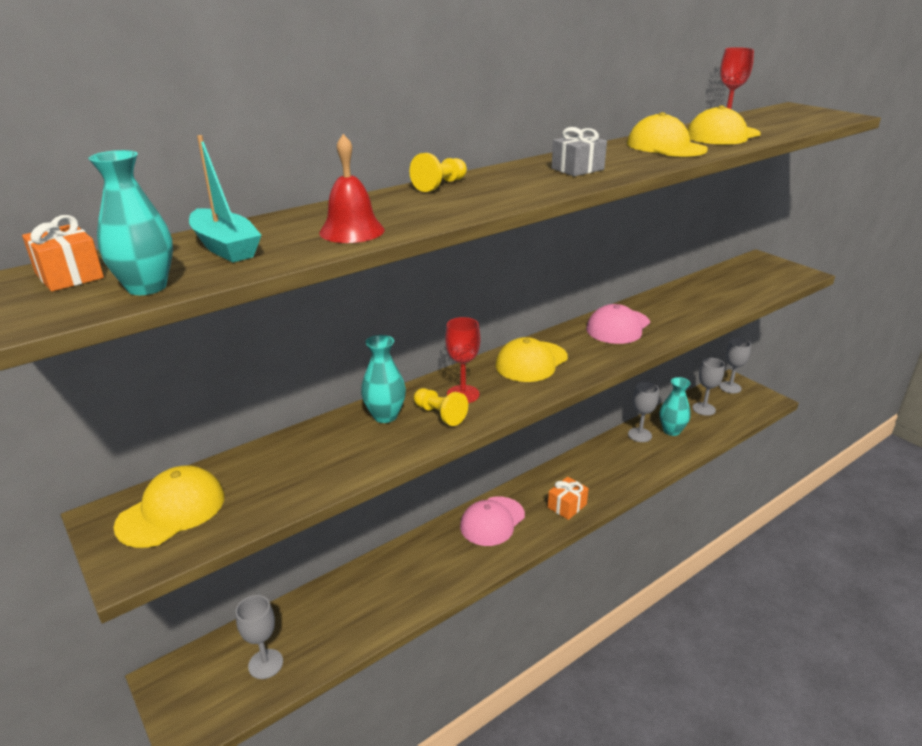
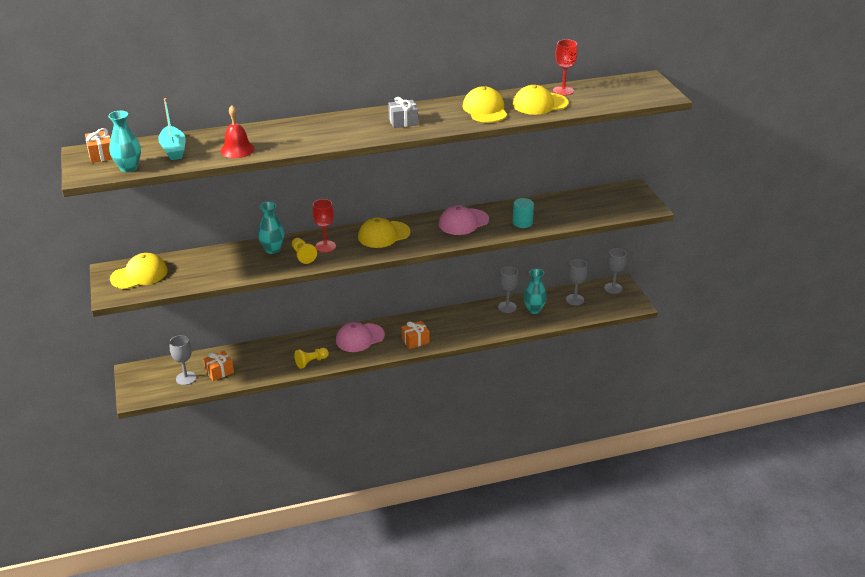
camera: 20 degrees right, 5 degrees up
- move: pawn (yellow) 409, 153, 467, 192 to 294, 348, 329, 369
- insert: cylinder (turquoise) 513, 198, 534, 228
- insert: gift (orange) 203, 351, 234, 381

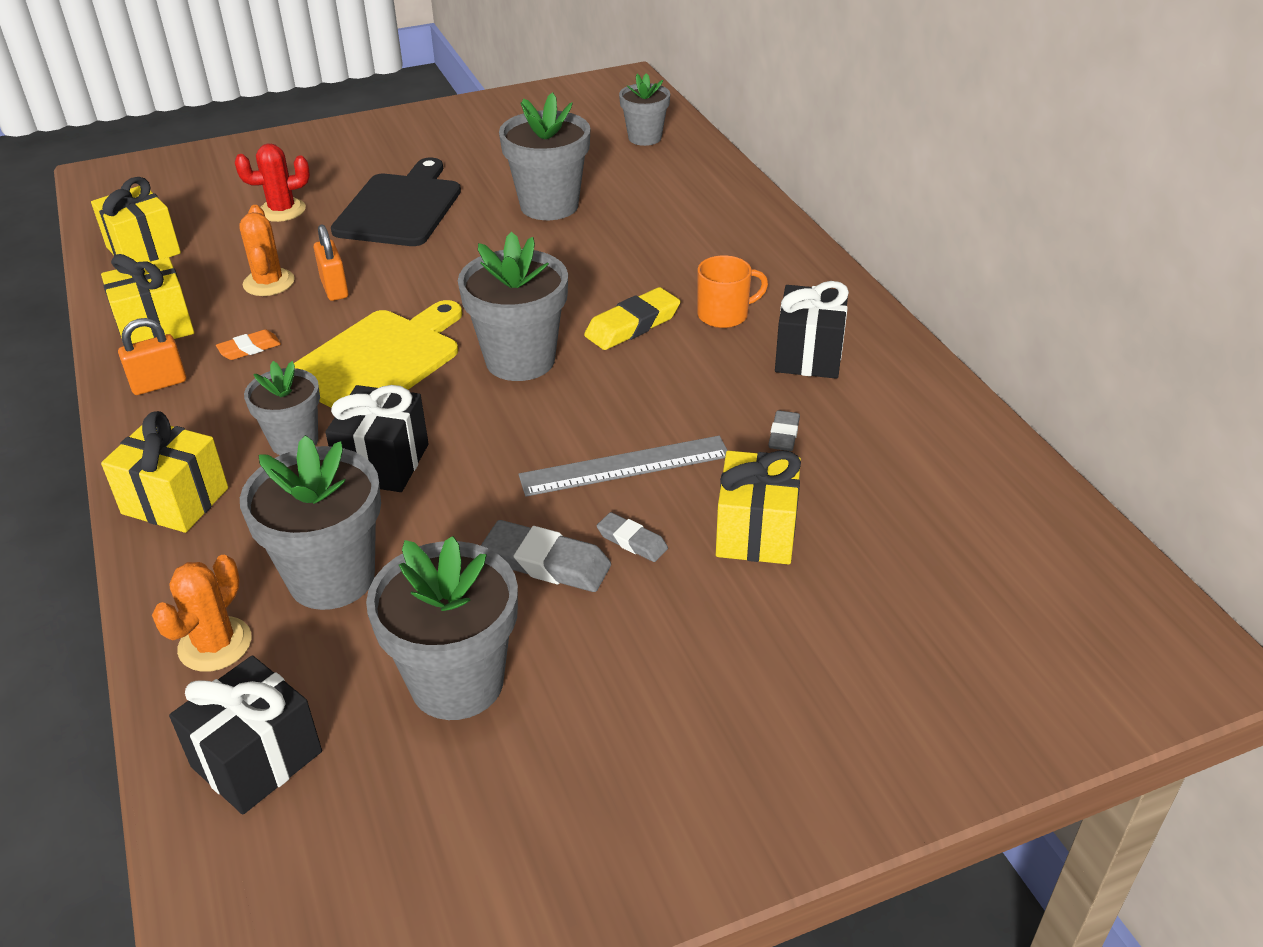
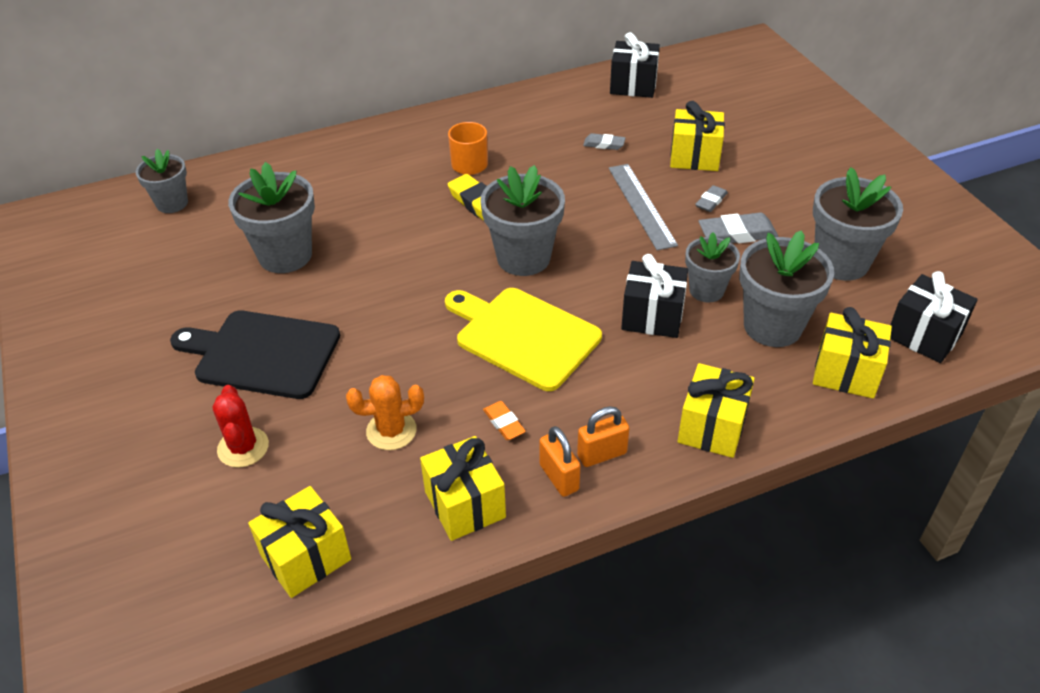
camera: 90 degrees left, 5 degrees up
- move: padlock (orange) 314, 224, 349, 301 to 577, 406, 630, 467
- move: gift (black) 775, 281, 849, 379 to 610, 32, 660, 98
- move: flower pot (grey) 244, 361, 320, 455 to 685, 232, 740, 302
- rotate: eraser (grey) 481, 520, 611, 592 = 698, 213, 778, 243 60 degrees clockwise
- replace: cactus (orange) 152, 555, 251, 672 to gift (yellow) 813, 307, 892, 398

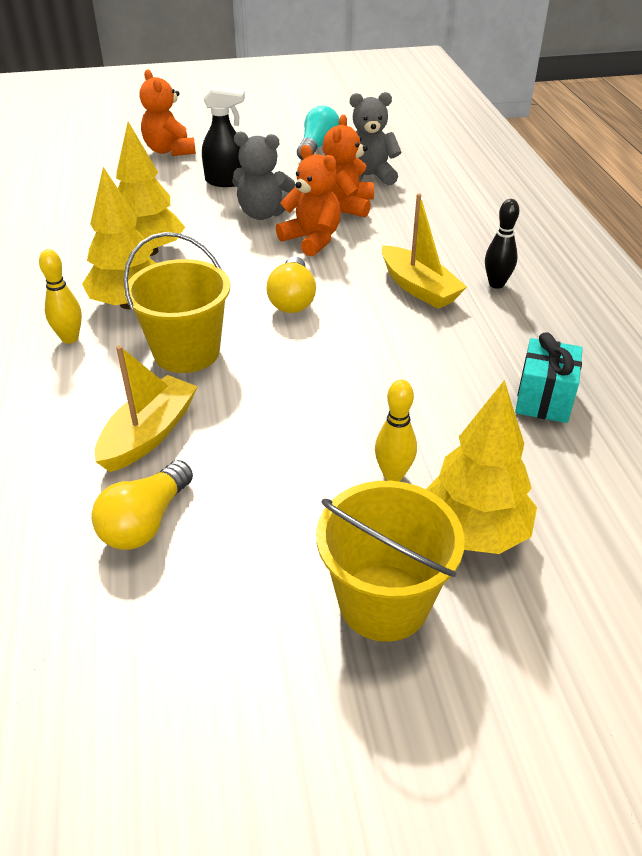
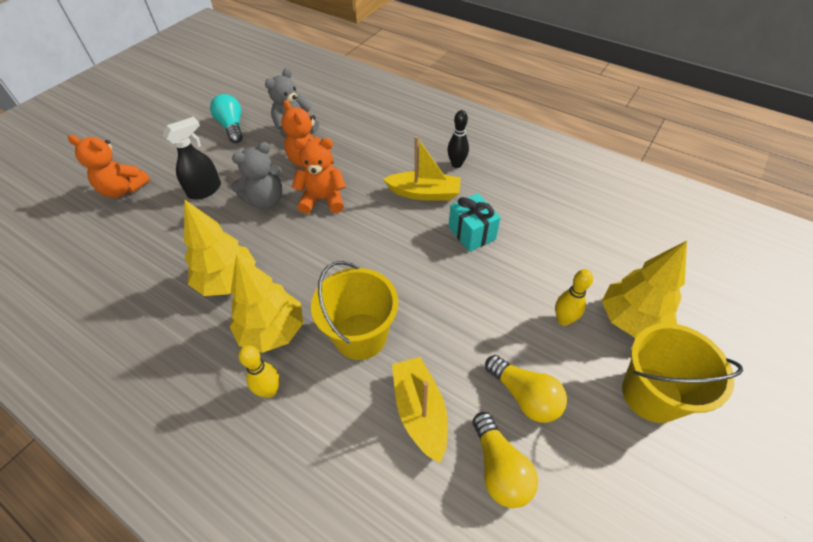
camera: 45 degrees left, 10 degrees up
- move: light bulb (yellow) 266, 256, 316, 313 to 485, 355, 567, 423
- move: gift (turquoise) 515, 332, 583, 423 to 449, 193, 501, 252

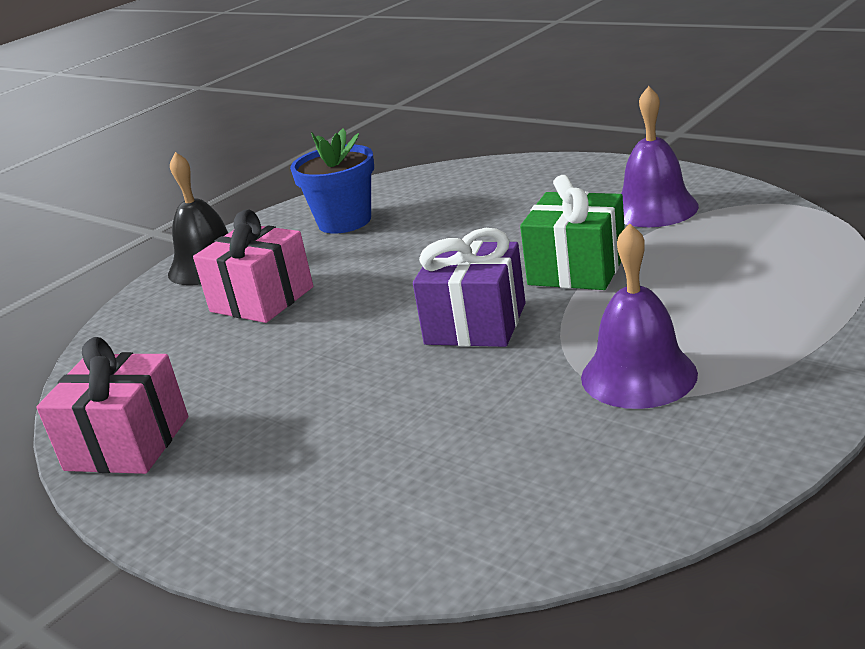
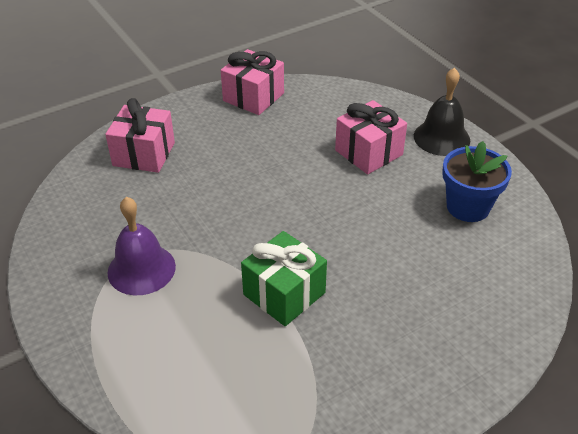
camera: 105 degrees right, 15 degrees up
- delete: bell (purple) 621, 86, 699, 227
- delete: gift (purple) 413, 228, 526, 347
- insert: gift (pink) 105, 98, 175, 173

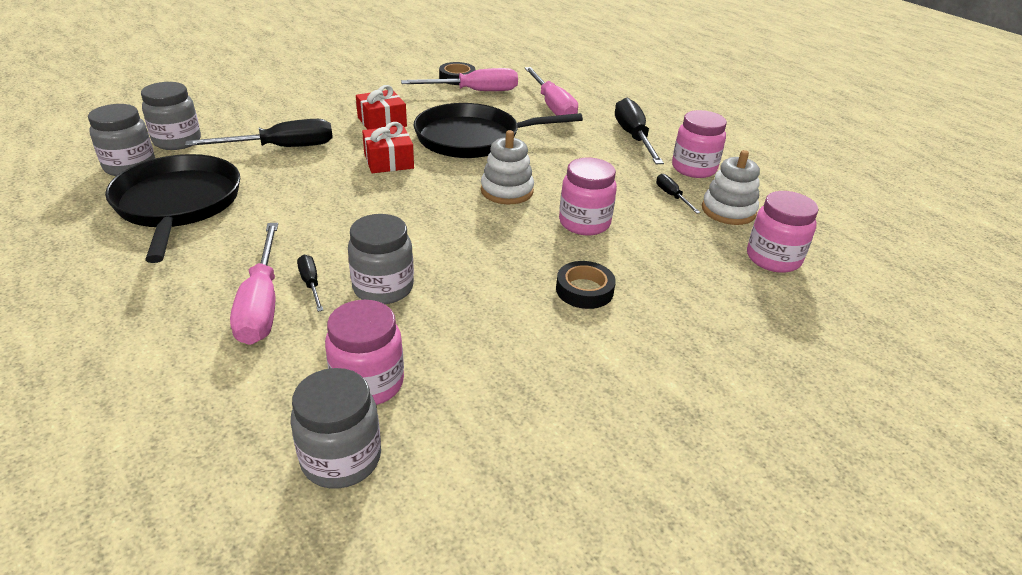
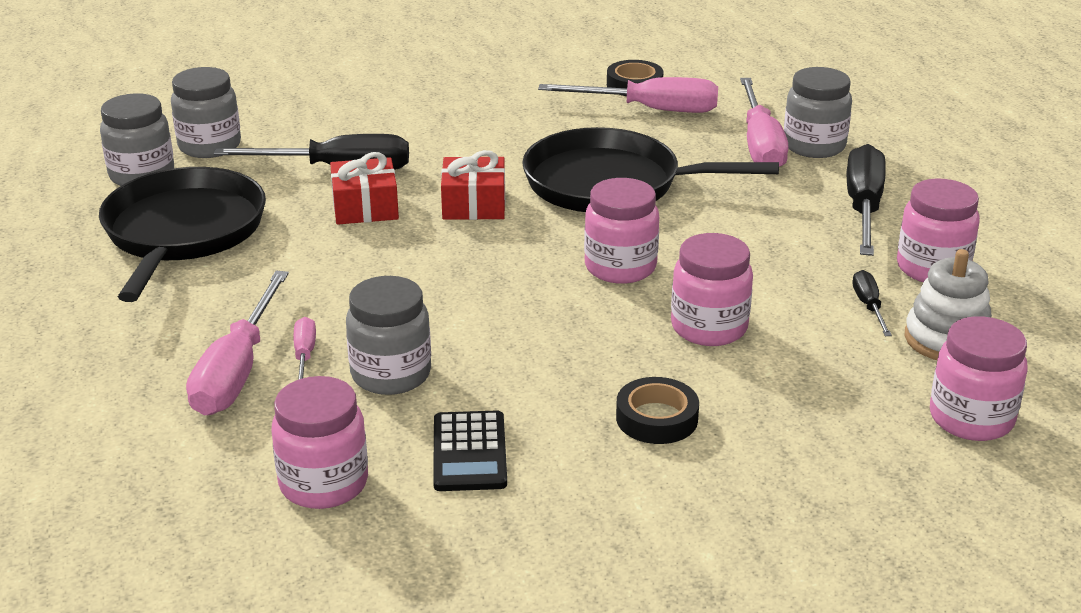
camera: 20 degrees right, 5 degrees down
- move: gift (red) 356, 85, 407, 130 to 330, 152, 399, 225
- replace: stacking toy (white) 481, 130, 534, 204 to jar (pink) 584, 178, 659, 284
- recolor: screwdriver (black) 297, 255, 323, 312 to screwdriver (pink) 293, 317, 316, 380
- move: jar (grey) 291, 368, 381, 489 to 784, 67, 852, 158
- insert: calculator (black) 433, 411, 507, 491

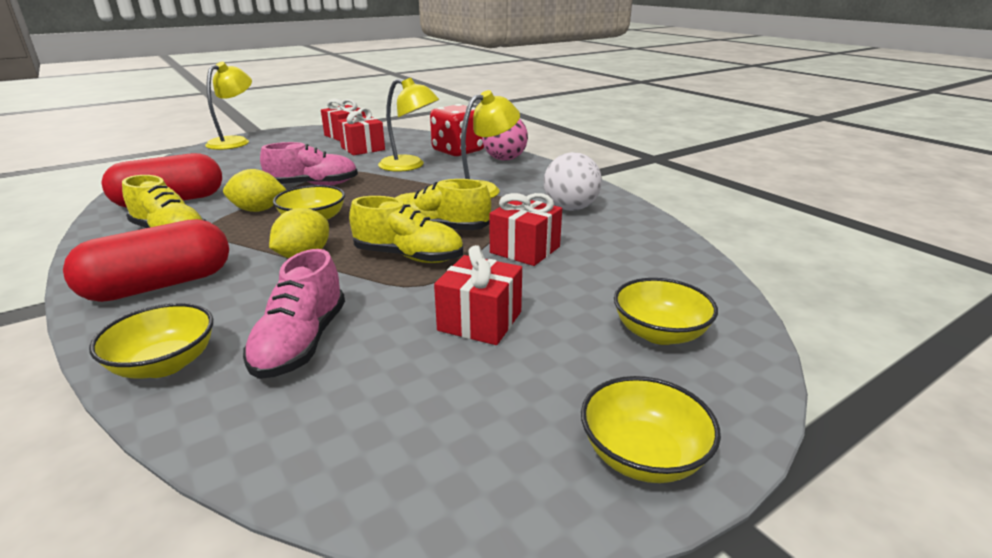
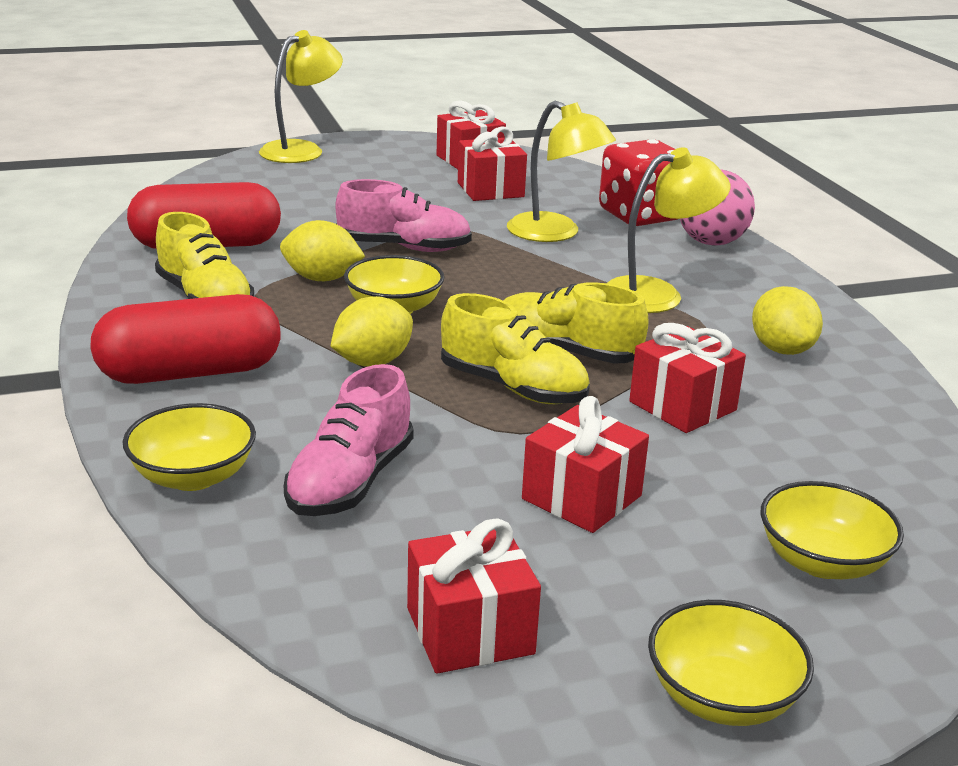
camera: 15 degrees right, 0 degrees up
- replace: ball (white) 544, 152, 602, 211 to lemon (yellow) 752, 286, 823, 355
- insert: gift (red) 407, 519, 541, 674

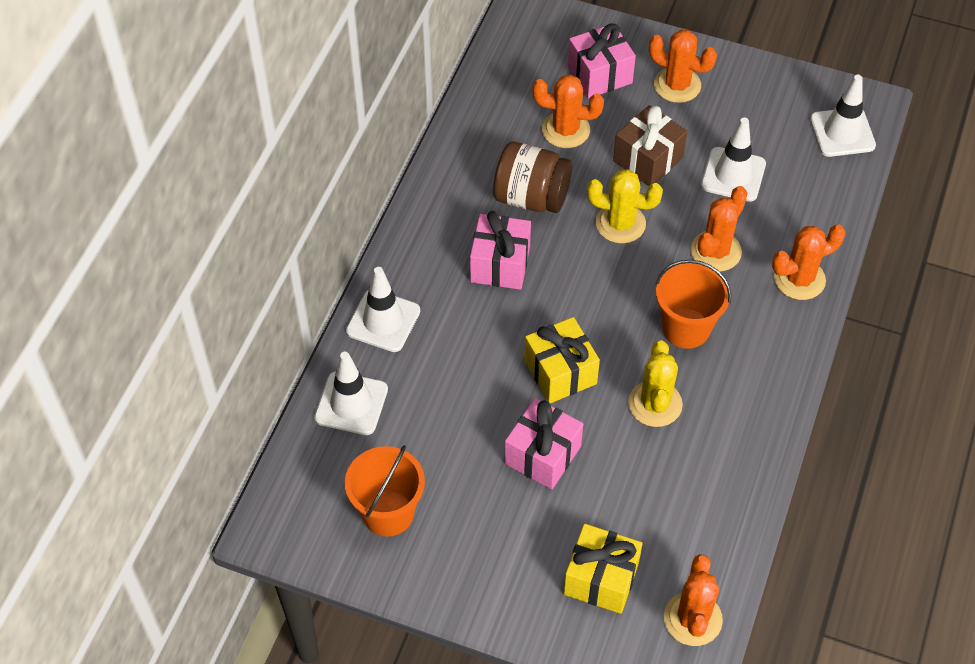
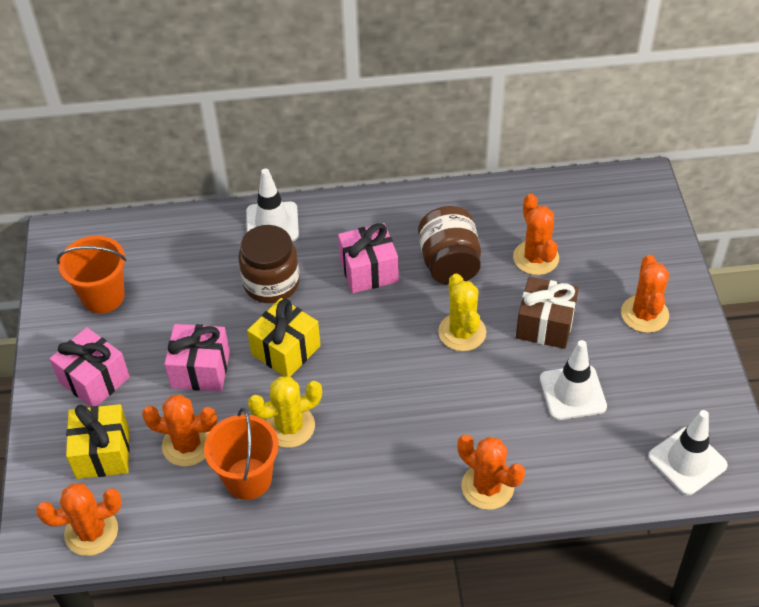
camera: 65 degrees right, 5 degrees down
- move: gift (pink) 568, 23, 636, 98 to 50, 327, 130, 407
- move: cactus (orange) 691, 186, 748, 271 to 142, 395, 217, 466
- move: bucket (orange) 655, 260, 732, 349 to 204, 408, 278, 500
- delete: traffic cone (white) 314, 352, 388, 435
- insert: jar (brown) 238, 225, 300, 303

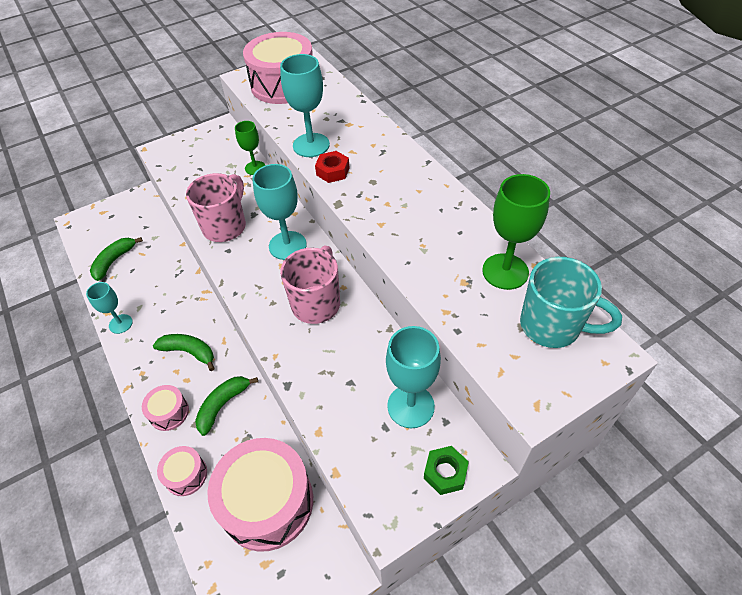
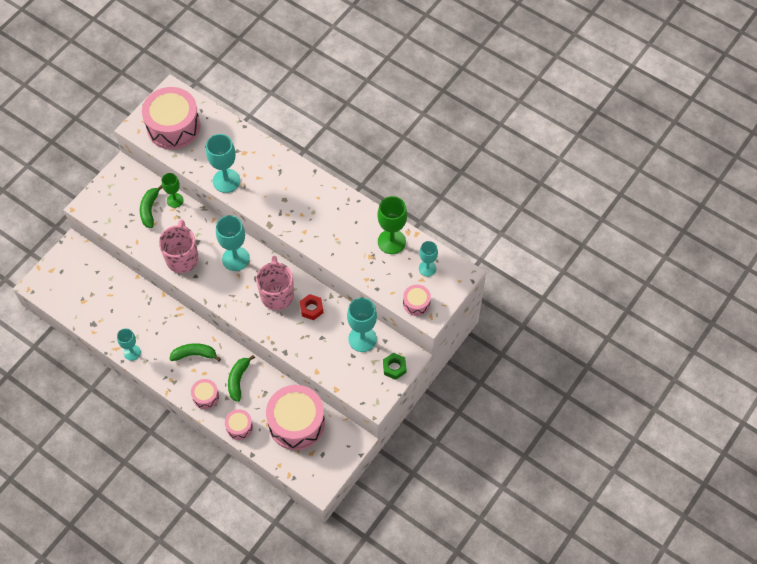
camera: 25 degrees left, 10 degrees up
- move: nut (red) 315, 151, 350, 183 to 300, 294, 323, 320
- move: banana (green) 90, 237, 143, 281 to 140, 185, 163, 228
- replace: mug (turquoise) 520, 257, 622, 348 to goblet (turquoise) 419, 241, 438, 277
- insert: drum (pink) 403, 285, 431, 316

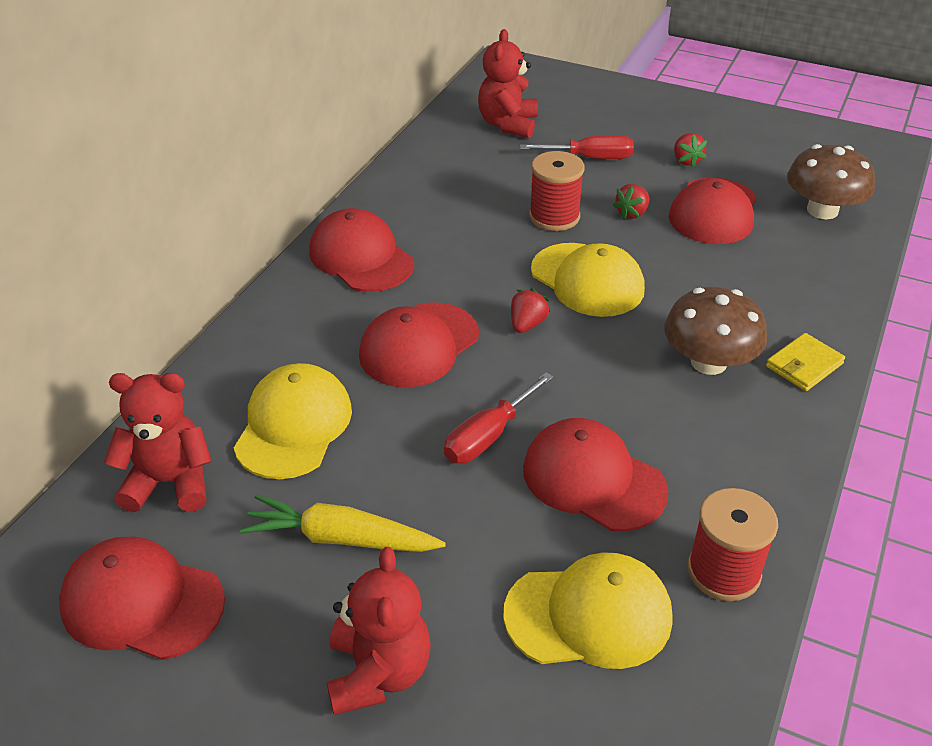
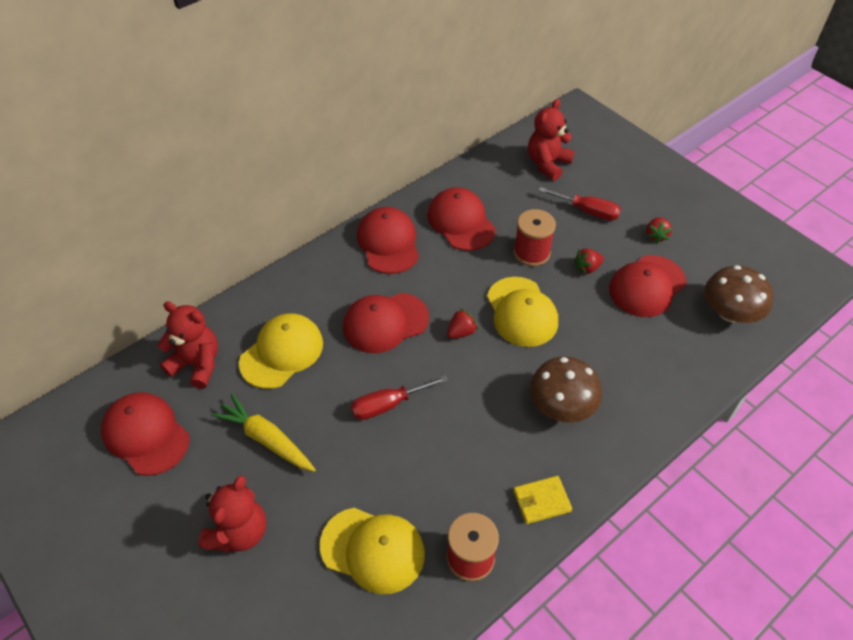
camera: 25 degrees right, 10 degrees up
- move: wallet (yellow) 766, 333, 845, 391 to 513, 476, 572, 524
- move: cap (red) 523, 418, 668, 532 to 427, 187, 496, 251

